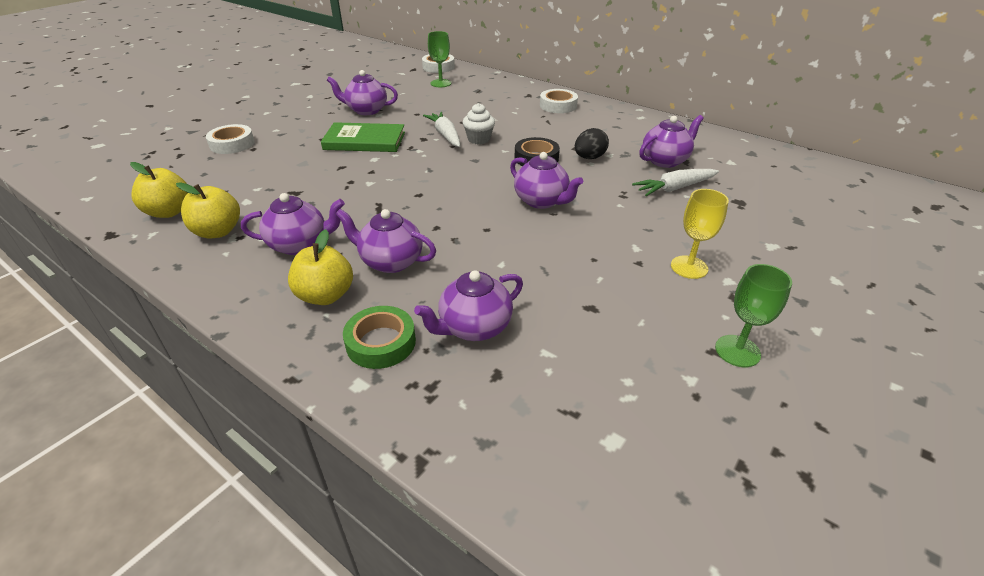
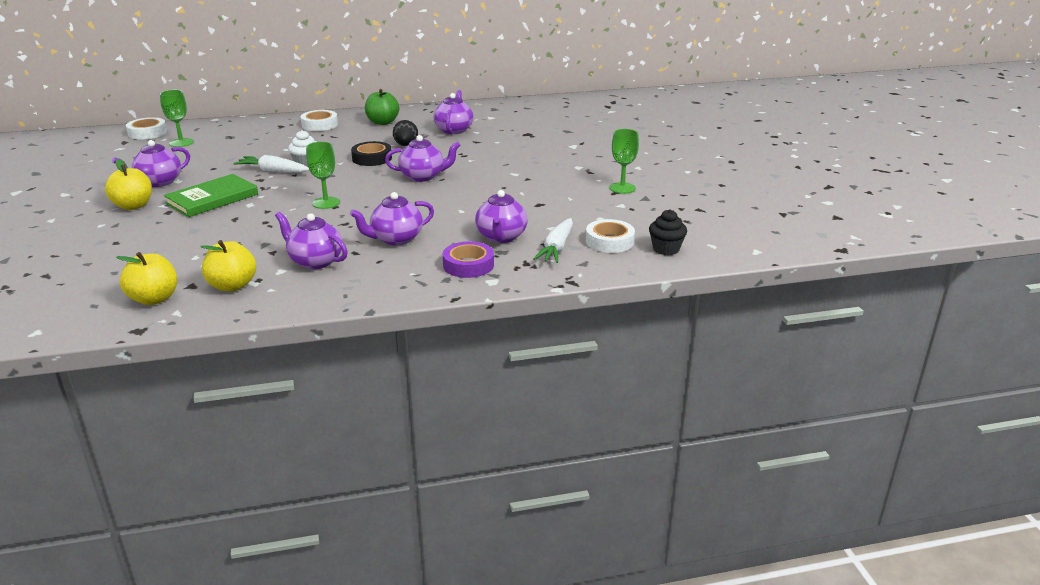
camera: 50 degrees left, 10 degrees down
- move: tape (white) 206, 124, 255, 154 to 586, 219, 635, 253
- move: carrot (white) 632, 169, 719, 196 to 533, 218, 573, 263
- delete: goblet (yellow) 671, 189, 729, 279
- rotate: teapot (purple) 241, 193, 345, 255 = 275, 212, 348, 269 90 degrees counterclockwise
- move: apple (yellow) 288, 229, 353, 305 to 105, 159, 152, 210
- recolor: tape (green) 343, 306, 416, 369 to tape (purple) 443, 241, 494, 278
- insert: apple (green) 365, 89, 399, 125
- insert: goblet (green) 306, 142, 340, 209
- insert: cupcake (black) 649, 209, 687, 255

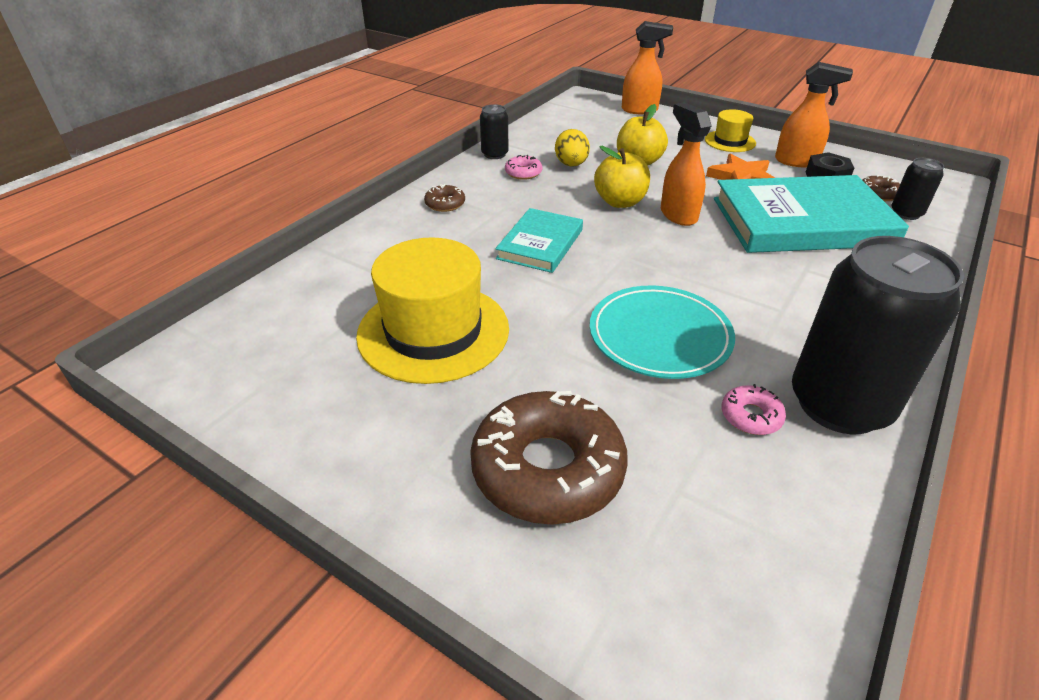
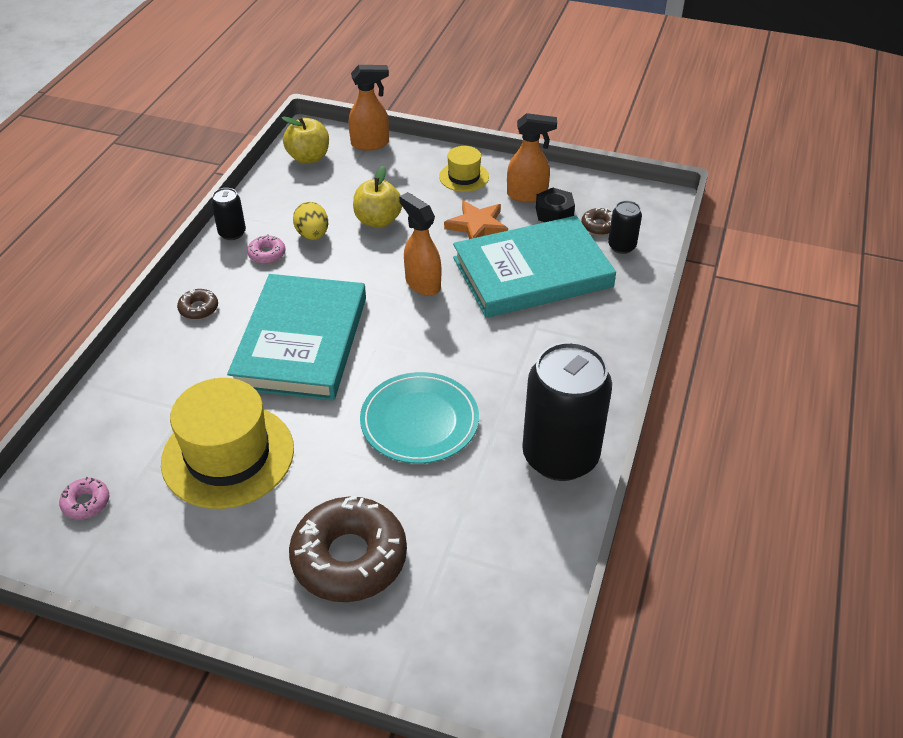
camera: 15 degrees left, 5 degrees up
- move: apple (yellow) 594, 146, 650, 208 to 282, 117, 329, 164
- resize: book (turquoise) 495, 208, 583, 273 = 227, 274, 366, 401 x1.85
- move: donut (pink) 722, 384, 786, 435 to 59, 477, 109, 520

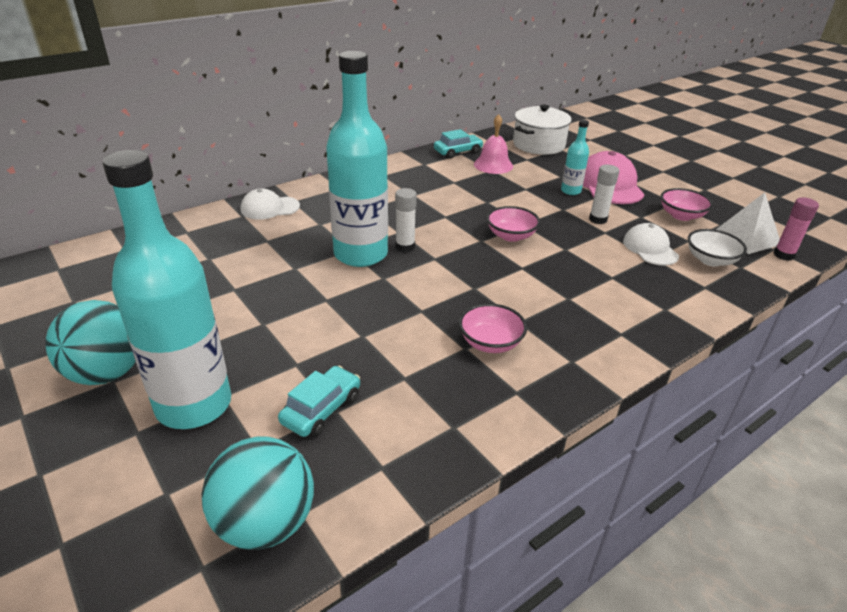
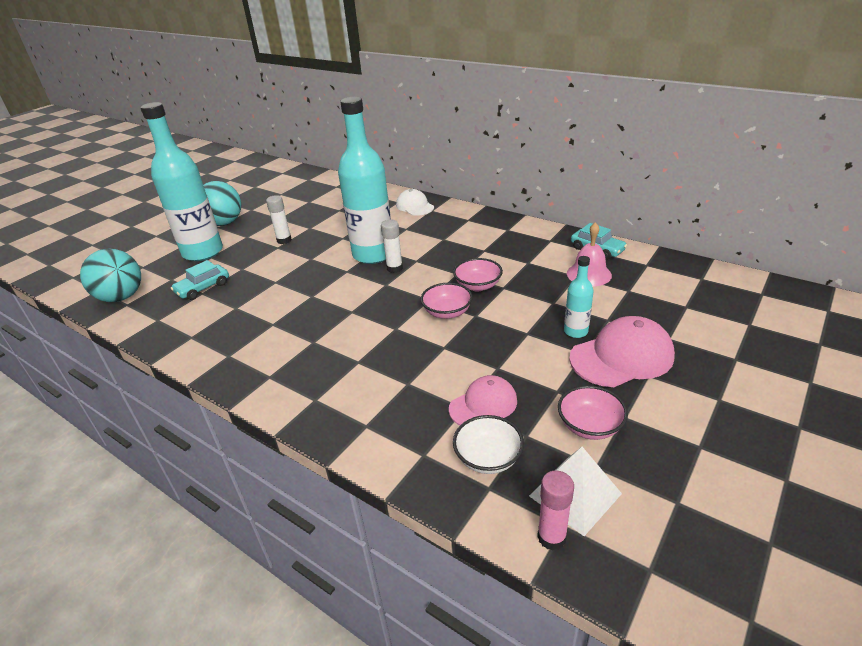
camera: 75 degrees right, 0 degrees up
- delete: pot (white) 513, 105, 572, 155
- move: glue stick (white) 589, 165, 619, 224 to 266, 195, 292, 244
- recolor: cap (white) 623, 223, 679, 266 to cap (pink) 449, 375, 517, 425
- move: bowl (pink) 459, 303, 527, 353 to 453, 258, 503, 291
- rotate: car (turquoise) 278, 366, 360, 437 = 171, 260, 229, 300 120 degrees clockwise

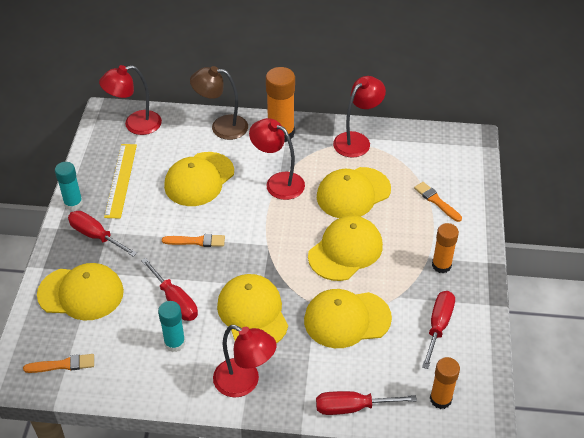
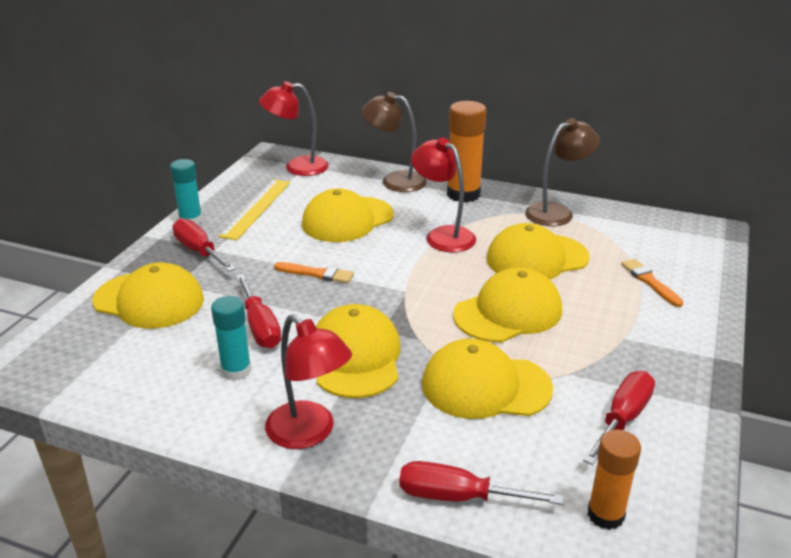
camera: 15 degrees right, 15 degrees down
- recolor: lamp (red) 333, 76, 386, 158 to lamp (brown) 525, 118, 600, 226
- delete: glue stick (orange) 432, 223, 459, 273
- delete: brush (orange) 23, 354, 94, 373

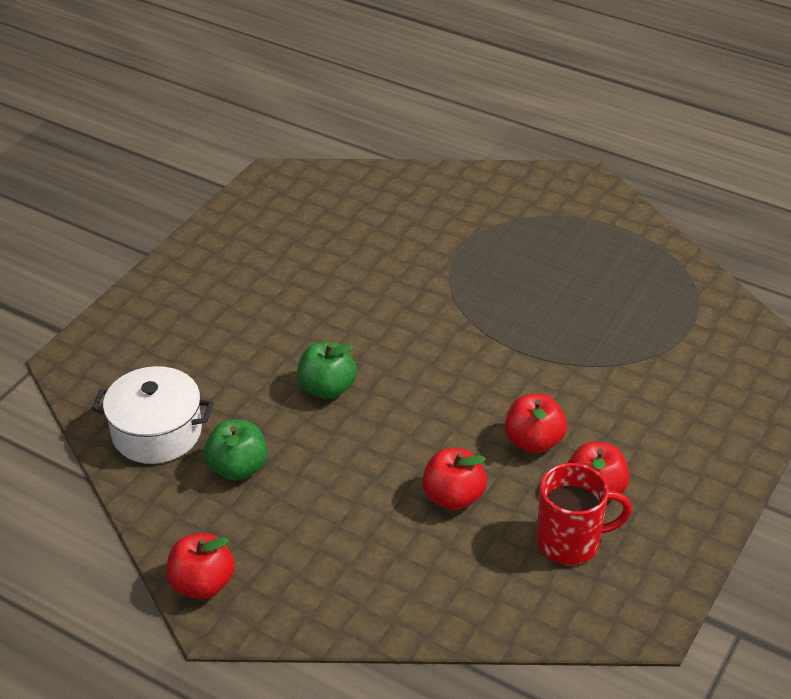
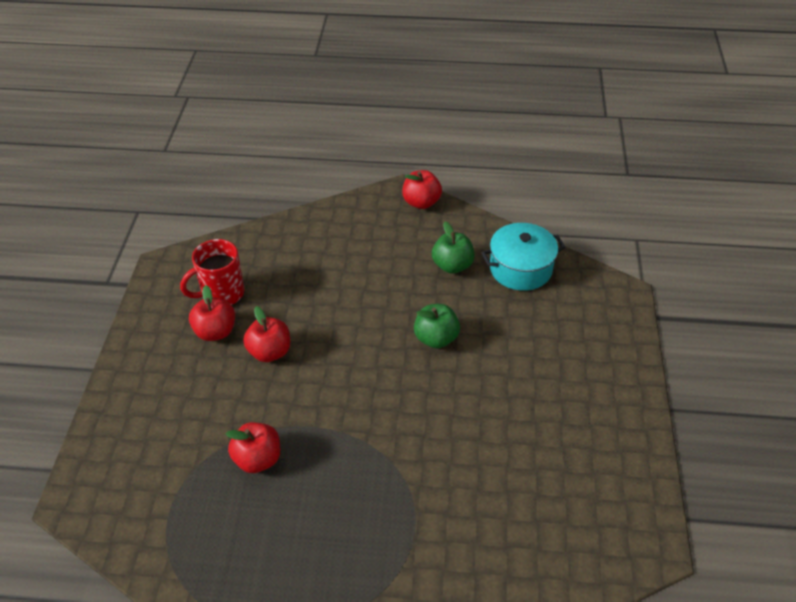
camera: 155 degrees right, 5 degrees up
- recolor: pot (white) 92, 366, 214, 464 to pot (turquoise) 481, 223, 566, 291
- move: apple (red) 422, 448, 487, 510 to 226, 422, 280, 473

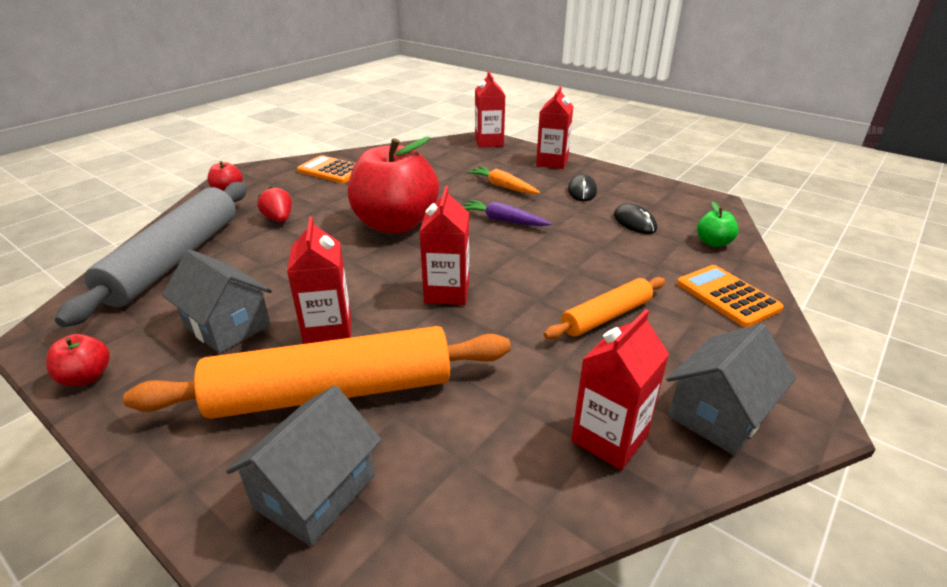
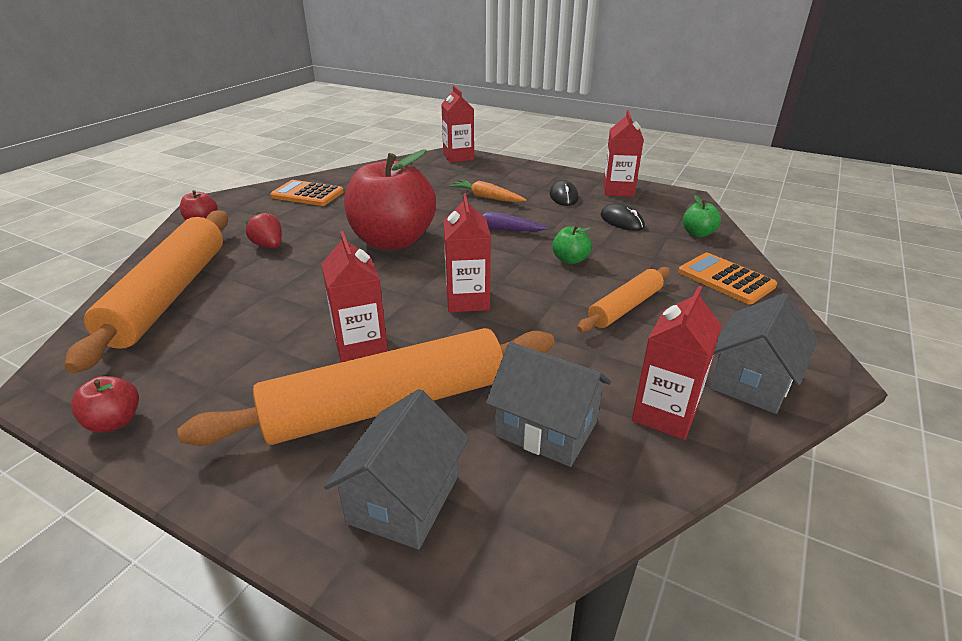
camera: 10 degrees left, 0 degrees up
- move: carton (red) 536, 86, 573, 169 to 603, 110, 644, 197
- recolor: rolling pin (grey) 55, 182, 247, 327 to rolling pin (orange) 64, 210, 228, 373
- move: house (grey) 162, 249, 272, 353 to 486, 342, 611, 467
- insert: apple (green) 552, 225, 592, 264

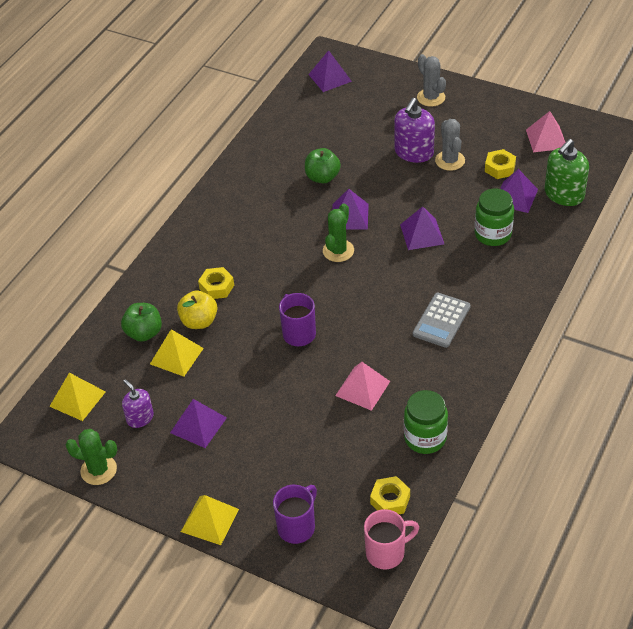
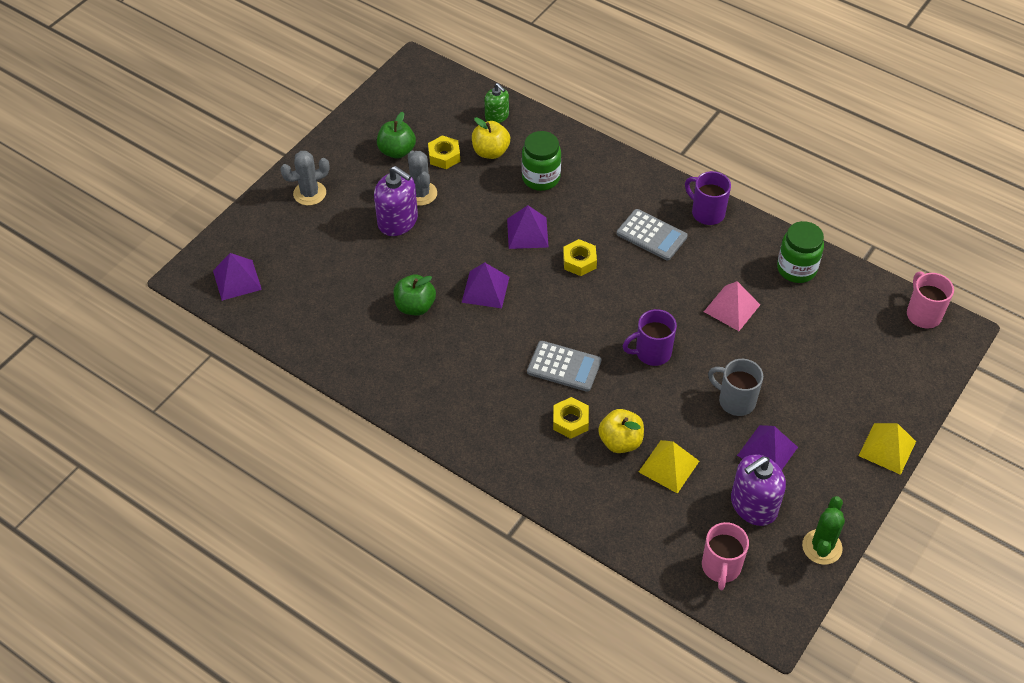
camera: 85 degrees left, 5 degrees up
- delete: pyramid (pink) 526, 111, 565, 152
- rotate: cactus (grey) 435, 119, 465, 171 = 408, 151, 437, 206 75 degrees clockwise
- resize: soap dispenser (green) 544, 139, 589, 206 = 484, 83, 509, 123 x0.61
- replace: pyramid (purple) 500, 169, 538, 213 to apple (yellow) 472, 117, 510, 159
- delete: cactus (green) 323, 203, 354, 262
- move: apple (green) 121, 303, 162, 342 to 377, 112, 416, 159
- replace: pyramid (yellow) 49, 373, 106, 421 to mug (pink) 702, 522, 749, 590
- resize: soap dispenser (purple) 122, 379, 154, 428 = 731, 455, 786, 526 x1.65
- move: nut (yellow) 370, 476, 410, 514 to 563, 239, 597, 276
- move: mug (purple) 273, 485, 317, 544 to 685, 171, 731, 225
- insert: calculator (grey) 527, 341, 601, 392
- insert: mug (grey) 708, 359, 763, 416

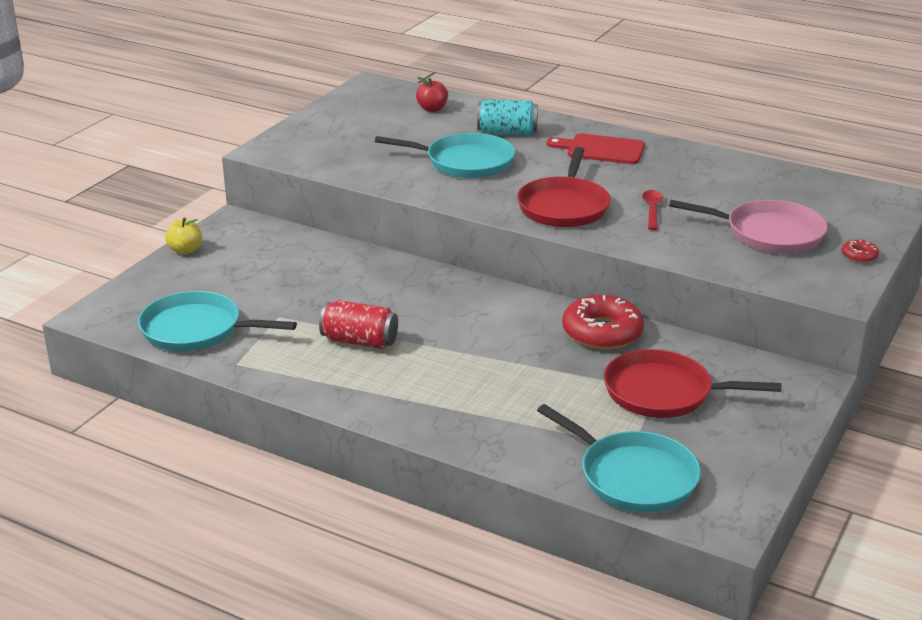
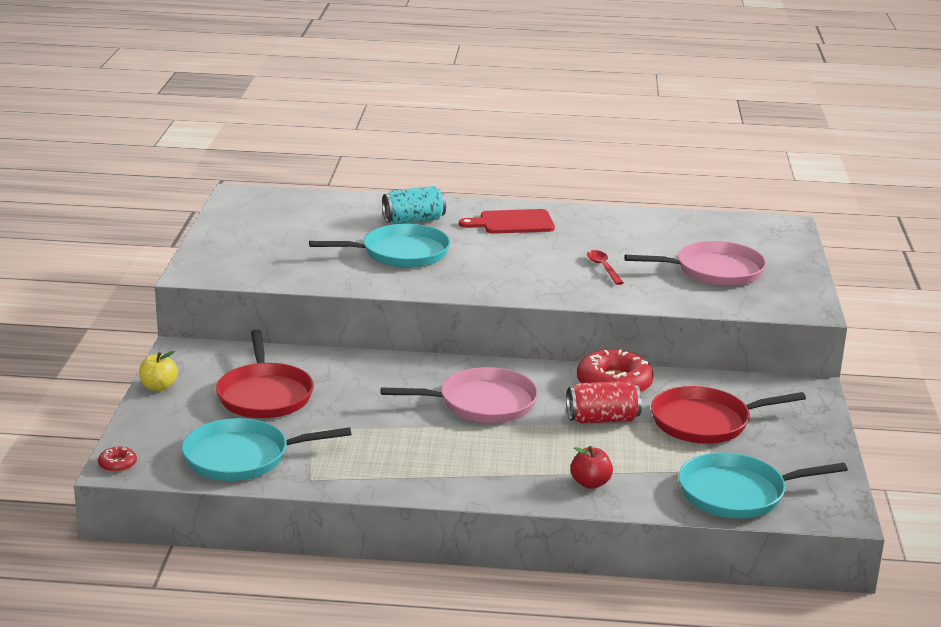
camera: 25 degrees left, 5 degrees down
- move: apple (red) 416, 77, 448, 112 to 570, 446, 613, 489
- move: pan (red) 517, 147, 611, 227 to 216, 329, 314, 418
- move: donut (red) 842, 240, 879, 263 to 98, 447, 137, 472
- move: can (red) 319, 300, 398, 349 to 567, 381, 642, 424
- rotate: pan (turquoise) 537, 404, 701, 512 = 679, 452, 848, 519 150 degrees clockwise
- insert: pan (pink) 381, 367, 538, 423

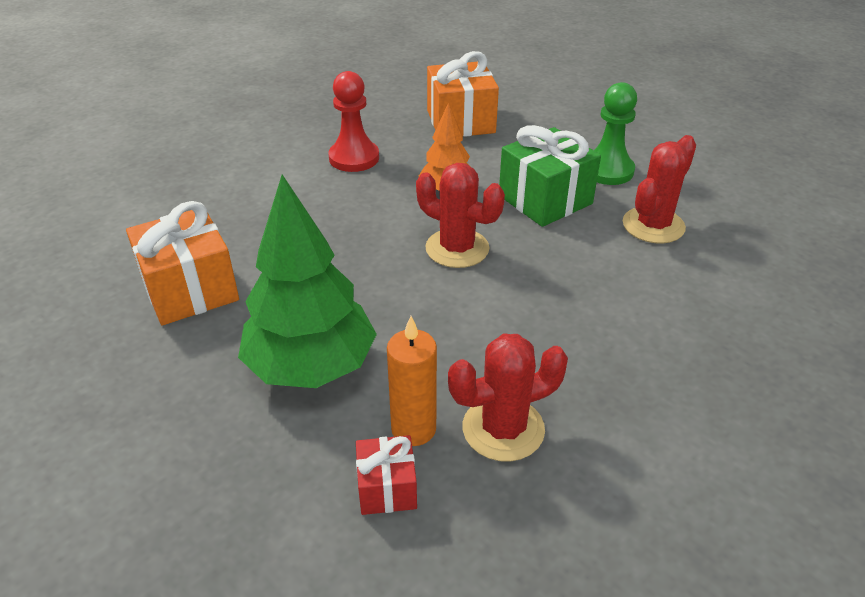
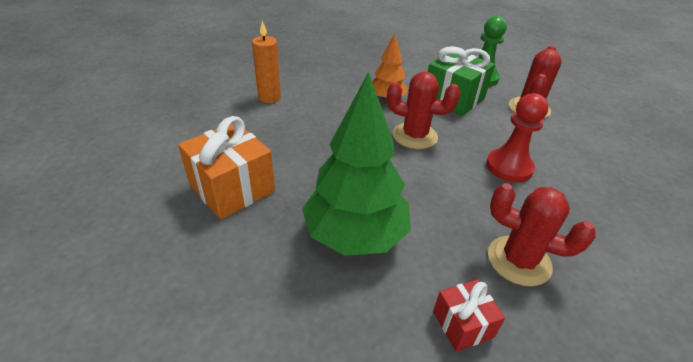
camera: 15 degrees left, 0 degrees up
- delete: gift (orange) 427, 51, 499, 137
- move: pawn (red) 329, 71, 379, 172 to 486, 93, 548, 182
- move: candle (orange) 387, 316, 437, 446 to 252, 20, 281, 103
- rotate: cactus (red) 448, 334, 568, 462 = 488, 183, 596, 286 60 degrees clockwise

